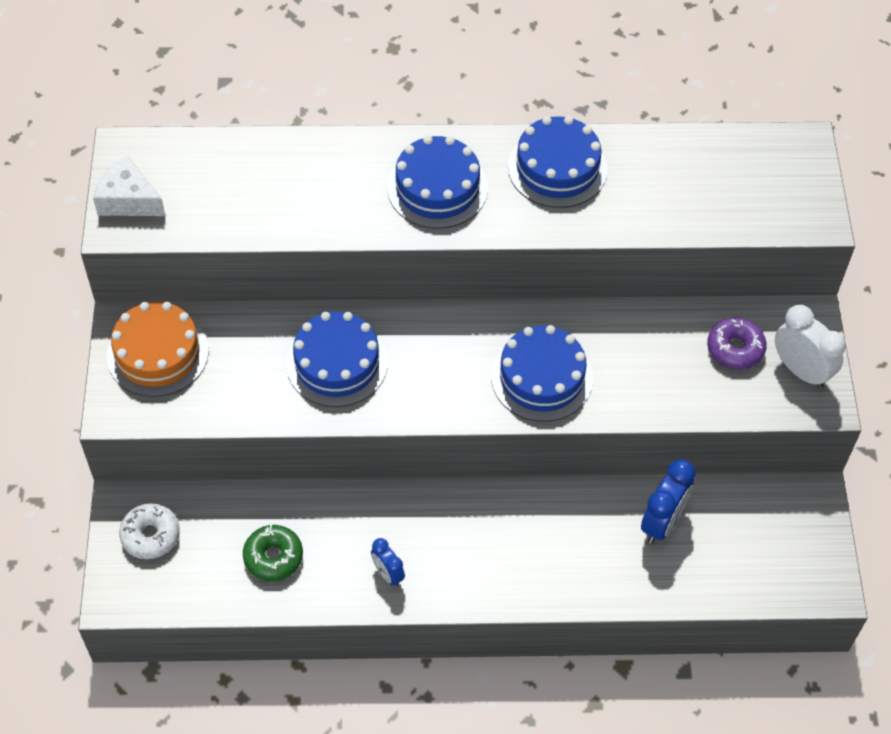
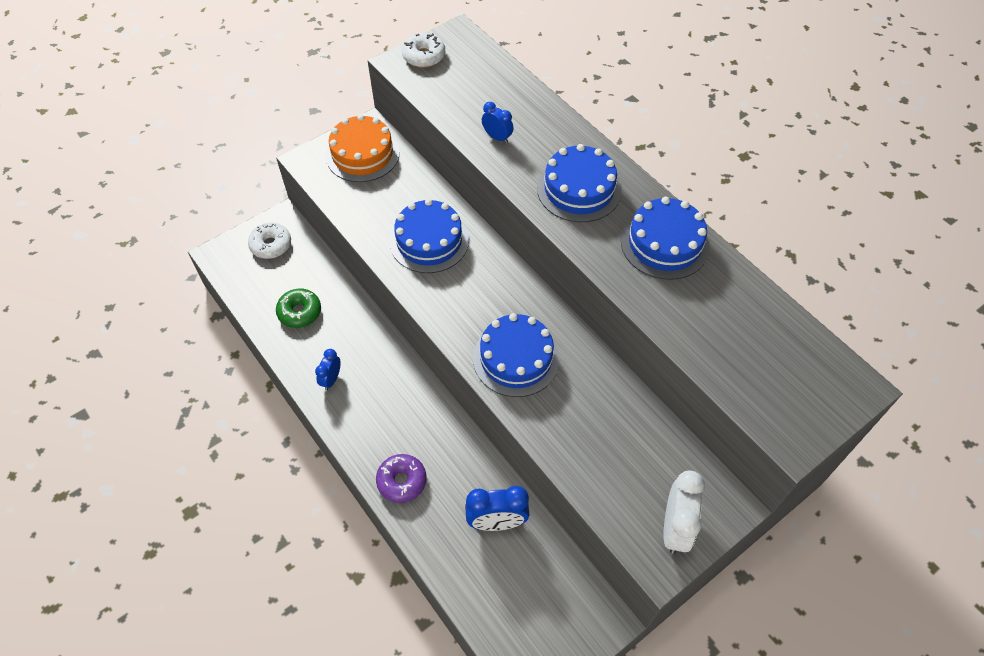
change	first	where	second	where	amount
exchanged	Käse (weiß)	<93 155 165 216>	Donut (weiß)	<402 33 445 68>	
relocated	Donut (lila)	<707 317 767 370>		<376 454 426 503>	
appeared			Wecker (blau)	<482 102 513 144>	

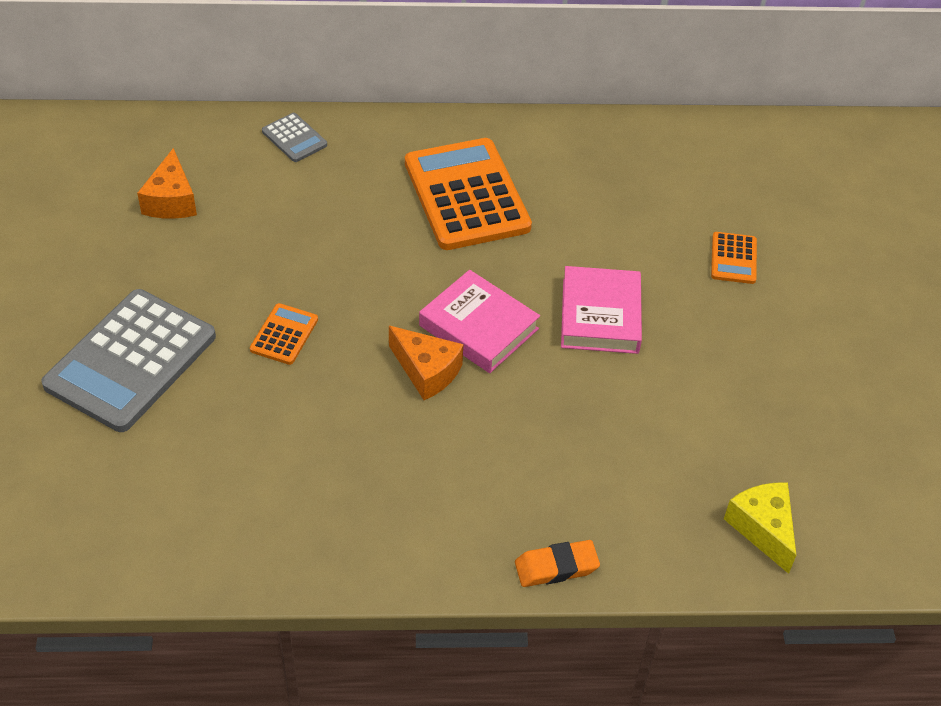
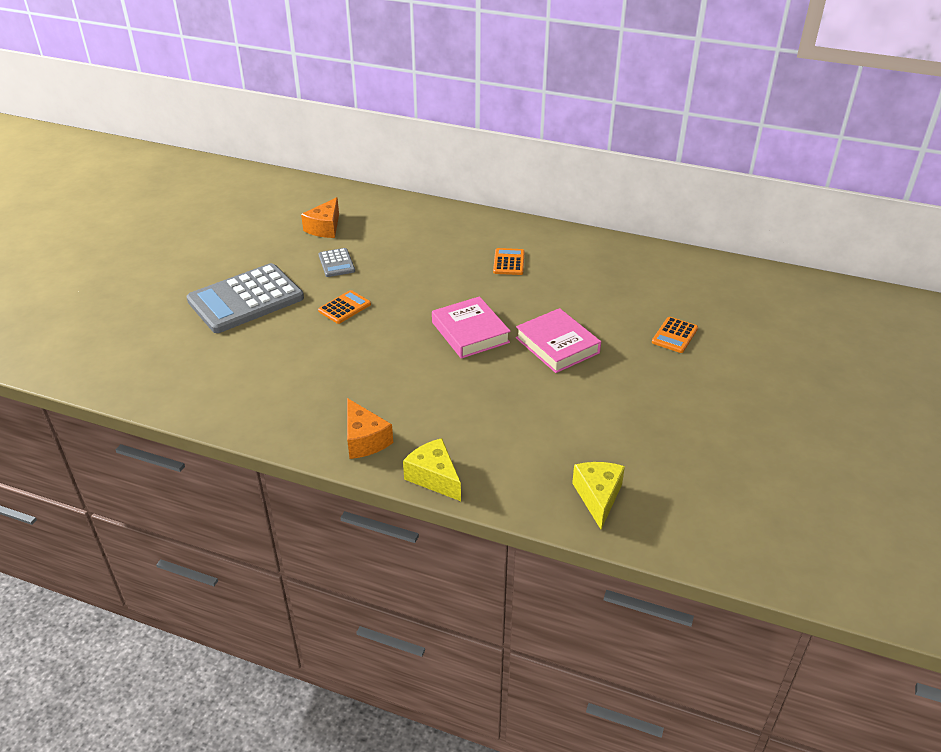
change	first	where	second	where	amount
relocated	Taschenrechner (grau)	<262 113 327 162>		<318 248 355 277>	
relocated	Käse (orange)	<389 326 463 400>		<347 398 393 459>	
size	Taschenrechner (orange)	<405 138 532 250>		<493 248 525 275>	x0.45
exchanged	Radiergummi (orange)	<515 540 600 587>	Käse (gelb)	<403 438 461 501>	
spun	Buch (rosa)	<561 266 642 354>		<516 308 601 373>	60 degrees counterclockwise

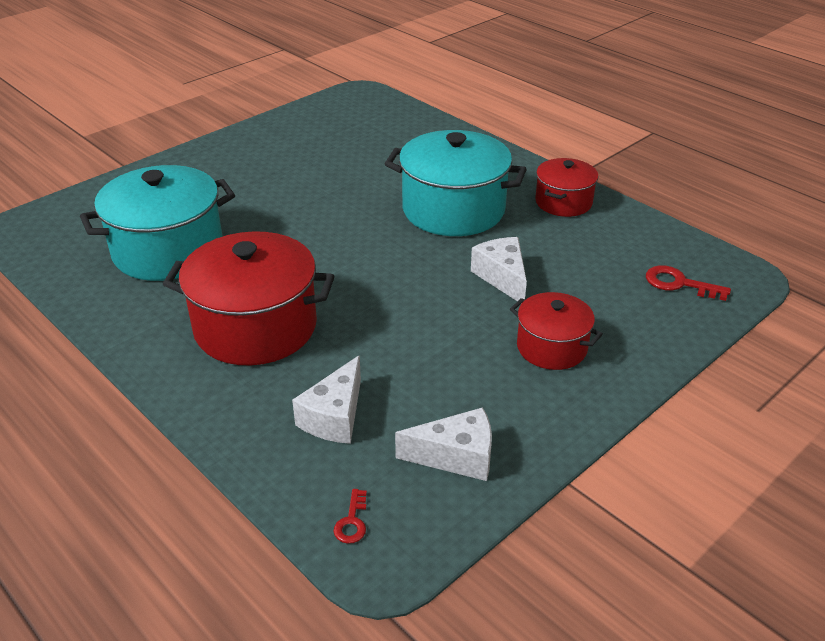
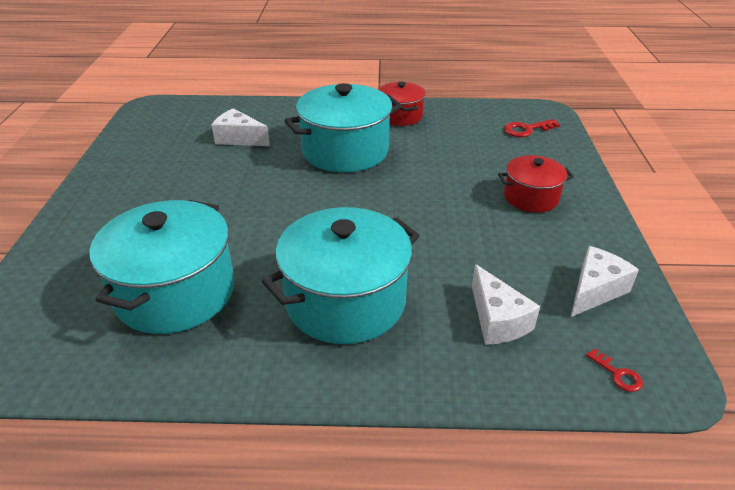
change	first	where	second	where	amount
colour	Kochtopf (rot)	<163 231 334 366>	Kochtopf (türkis)	<262 207 420 344>	
relocated	Käse (weiß)	<471 237 527 304>		<212 108 270 146>	

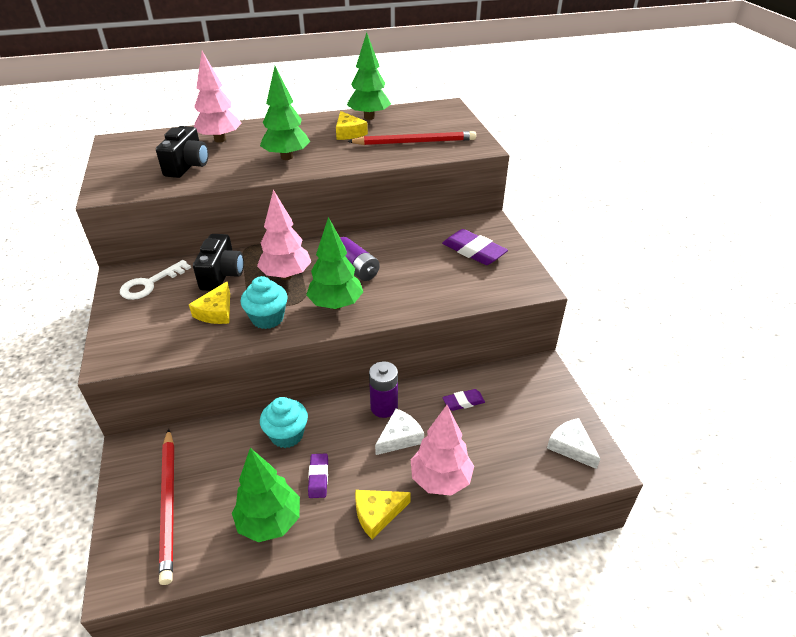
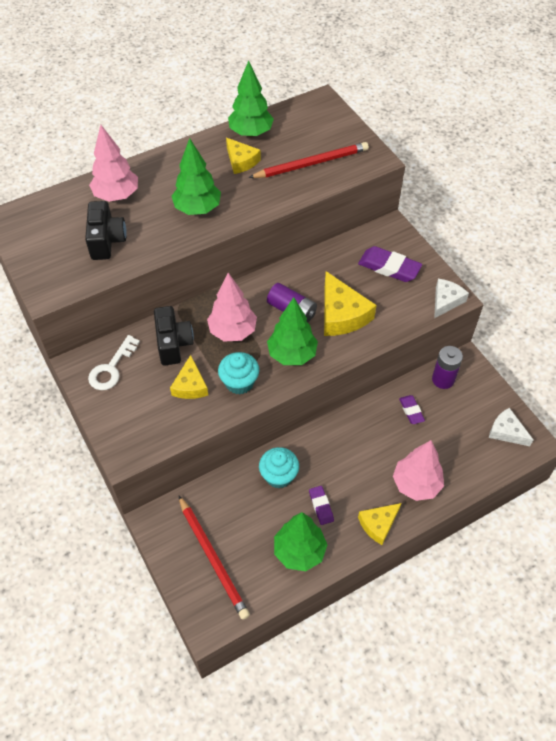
change	first	where	second	where	amount
relocated	Batterie (lila)	<369 361 398 418>		<432 346 463 389>	
relocated	Käse (weiß)	<375 408 424 455>		<434 279 469 318>	
spun	Radiergummi (lila)	<442 389 485 411>		<399 395 425 424>	75 degrees counterclockwise
appeared			Käse (gelb)	<324 271 377 336>	

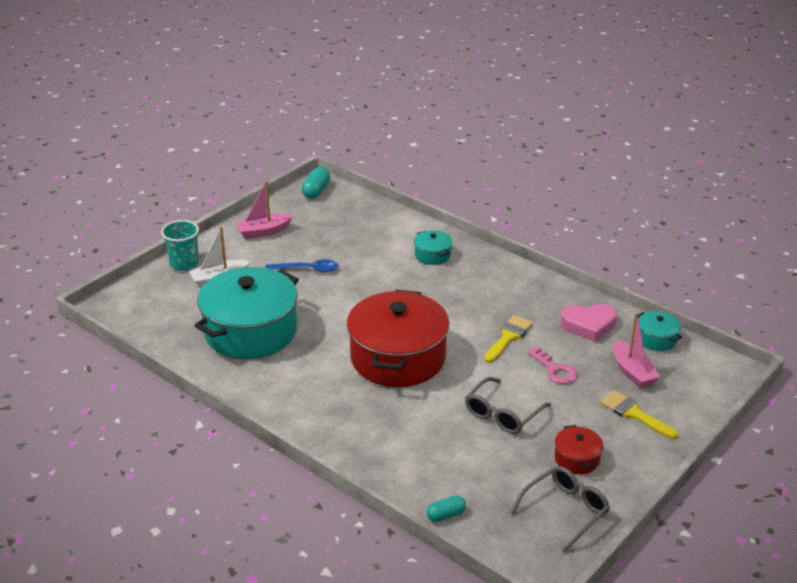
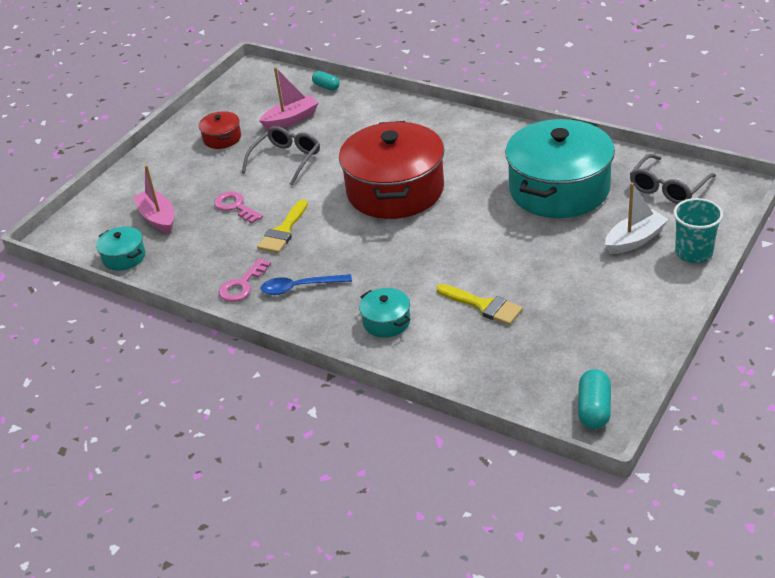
change	first	where	second	where	amount
relocated	Boot (rosa)	<236 181 293 239>		<259 67 318 130>	
relocated	Löffel (blau)	<265 260 339 272>		<260 274 352 295>	
spun	Kapsel (türkis)	<427 495 466 522>		<312 71 339 91>	75 degrees clockwise
relocated	Brille (grau)	<510 466 610 552>		<630 154 716 204>	
missing	Herz (rosa)	<561 304 617 342>			
relocated	Pinsel (gelb)	<600 390 679 439>		<436 284 523 325>	
appeared			Schlüssel (rosa)	<219 258 271 302>	

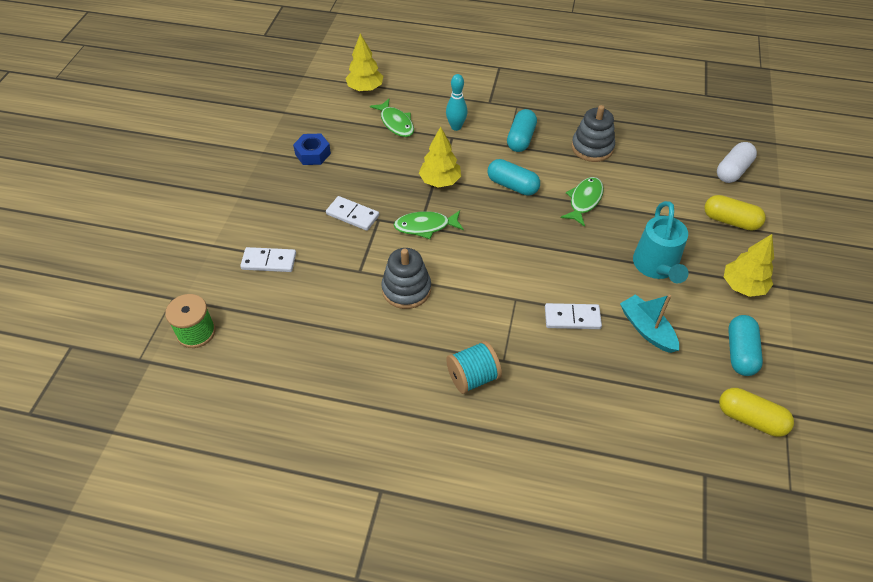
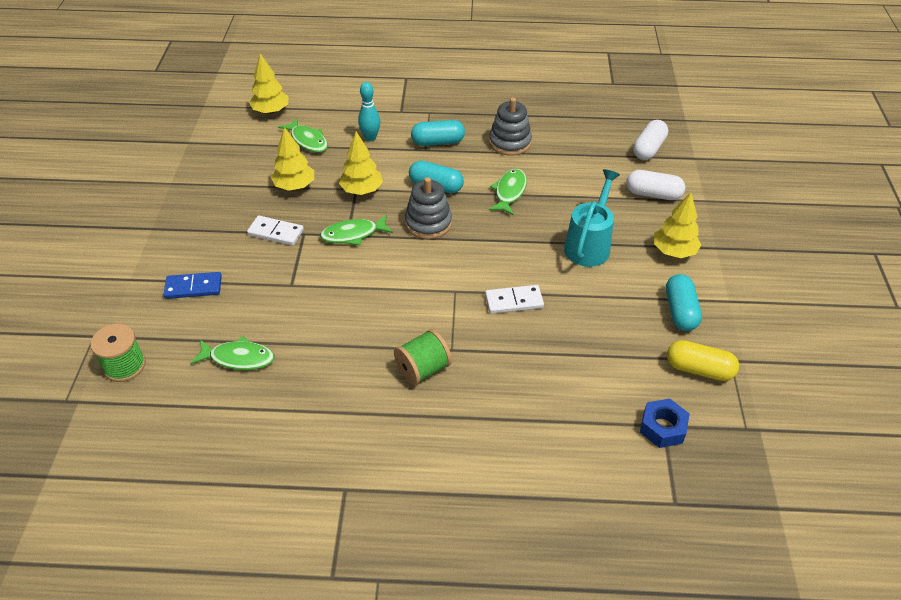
change	first	where	second	where	amount
colour	Dominostein (weiß)	<240 247 296 272>	Dominostein (blau)	<163 272 222 299>	
relocated	Sechskantmutter (blau)	<293 134 331 165>		<640 398 690 448>	
relocated	Stapelspielzeug (grau)	<381 248 431 309>		<405 177 452 239>	
colour	Garnrolle (türkis)	<446 341 502 394>	Garnrolle (grün)	<394 329 452 385>	
spun	Kapsel (türkis)	<507 109 537 152>		<411 120 465 146>	75 degrees clockwise
missing	Boot (türkis)	<620 294 679 353>			
spun	Gießkanne (türkis)	<633 201 689 283>		<564 169 620 267>	150 degrees counterclockwise
colour	Kapsel (gelb)	<704 195 766 231>	Kapsel (weiß)	<626 170 685 200>	
appeared			Fisch (grün)	<191 336 275 370>	
appeared			Baum (gelb)	<271 127 314 191>	

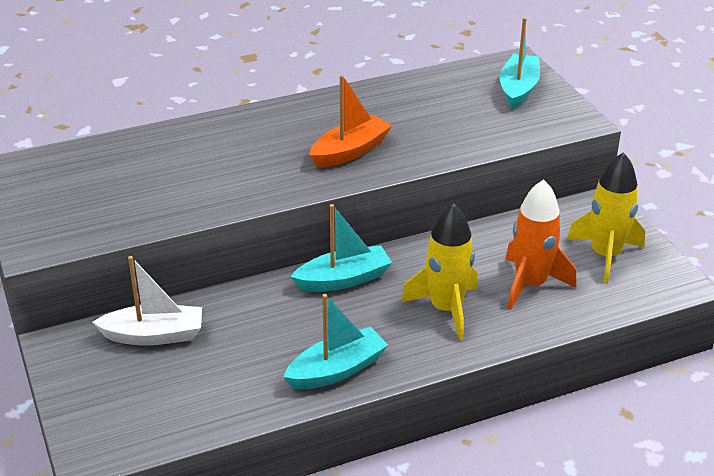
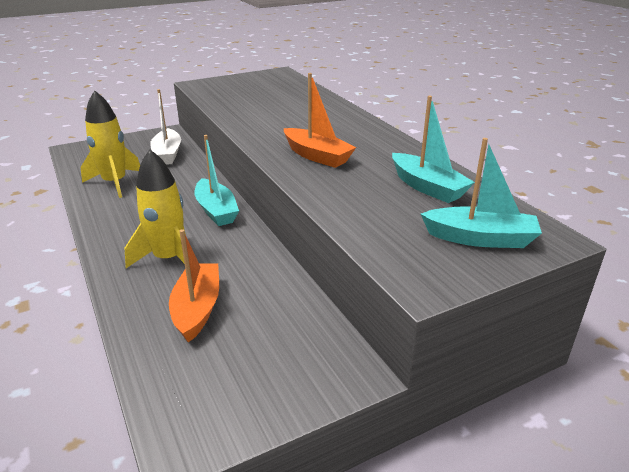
change	first	where	second	where	amount
relocated	Boot (türkis)	<283 294 388 390>		<392 96 475 203>	
exchanged	Rakete (orange)	<505 179 576 310>	Boot (orange)	<169 229 219 343>	
relocated	Rakete (gelb)	<567 152 645 284>		<80 90 140 198>	

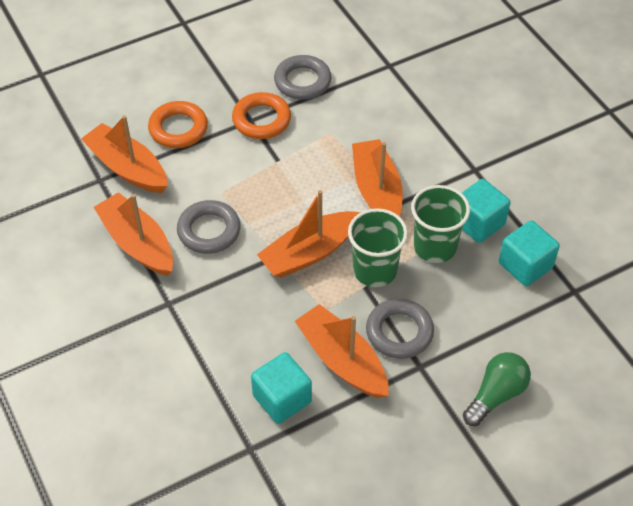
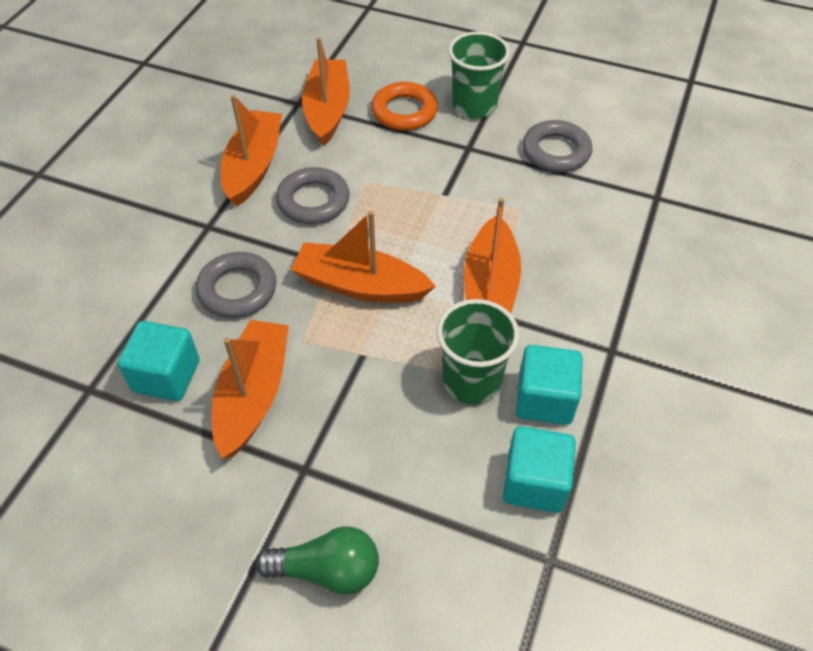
change	first	where	second	where	amount
missing	Ring (orange)	<232 92 291 139>			
relocated	Becher (grün)	<348 208 408 287>		<448 31 510 118>	
spun	Boot (orange)	<352 139 403 217>		<464 198 521 314>	150 degrees clockwise
relocated	Ring (grau)	<366 299 434 359>		<196 252 277 318>	

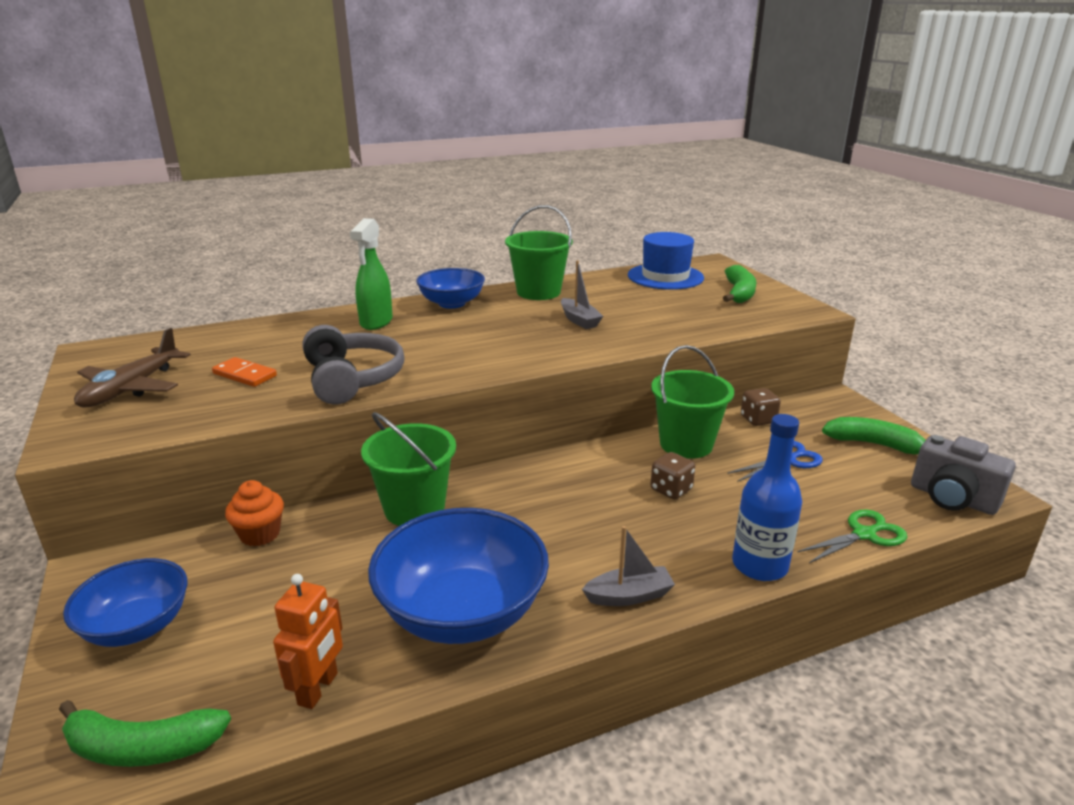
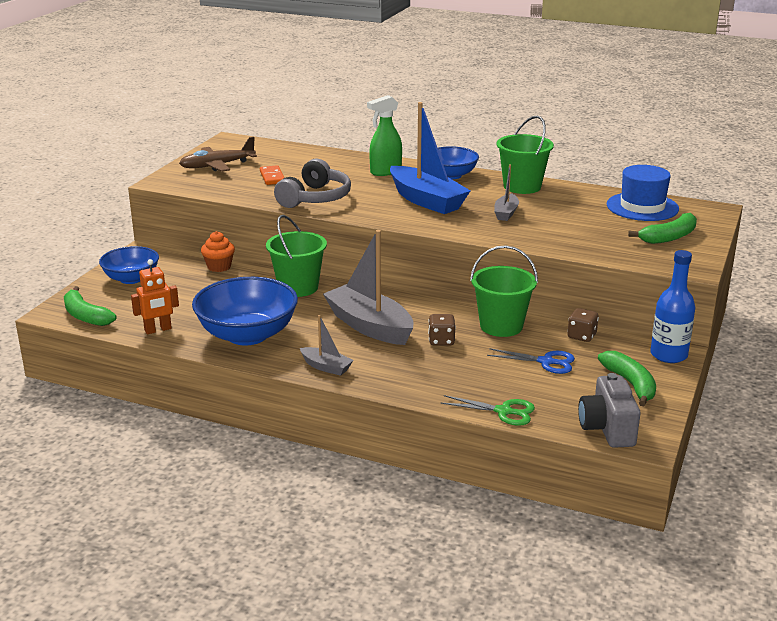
change	first	where	second	where	amount
relocated	Flasche (blau)	<732 414 802 581>		<650 250 695 363>	
appeared			Boot (grau)	<323 230 414 345>	
appeared			Boot (blau)	<390 102 470 214>	

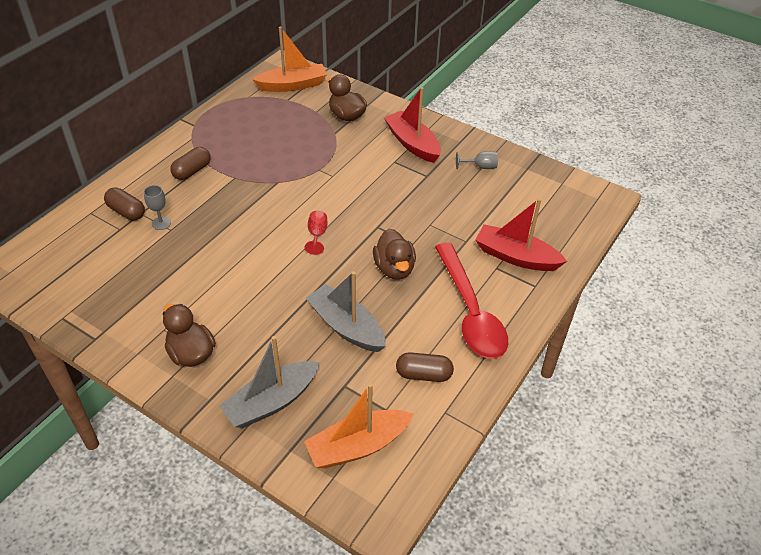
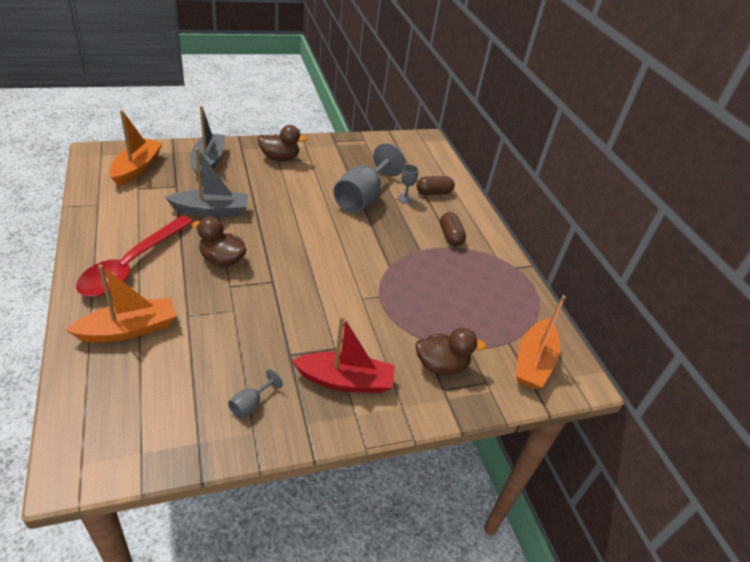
change	first	where	second	where	amount
missing	Kelch (rot)	<305 211 327 255>			
missing	Kapsel (braun)	<396 352 454 382>			
spun	Löffel (rot)	<435 243 508 359>		<76 215 193 297>	90 degrees counterclockwise
colour	Boot (rot)	<475 198 567 271>	Boot (orange)	<66 264 176 342>	
appeared			Kelch (grau)	<333 143 405 213>	

